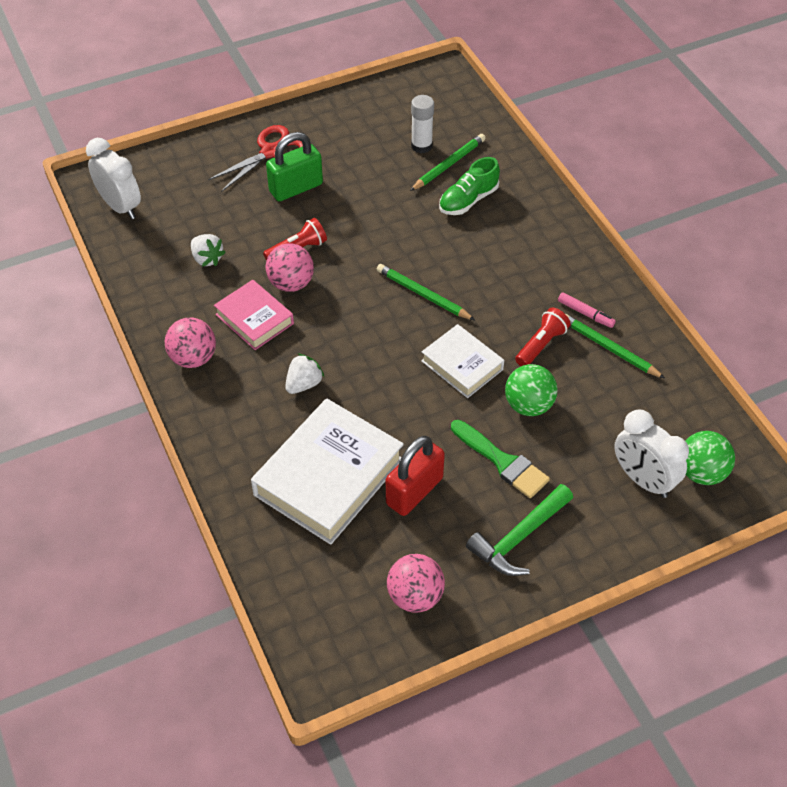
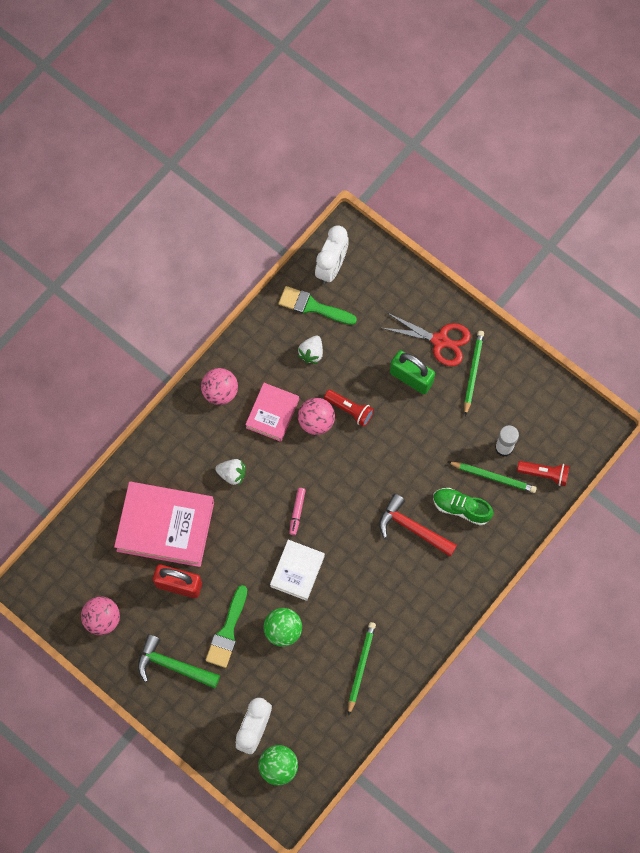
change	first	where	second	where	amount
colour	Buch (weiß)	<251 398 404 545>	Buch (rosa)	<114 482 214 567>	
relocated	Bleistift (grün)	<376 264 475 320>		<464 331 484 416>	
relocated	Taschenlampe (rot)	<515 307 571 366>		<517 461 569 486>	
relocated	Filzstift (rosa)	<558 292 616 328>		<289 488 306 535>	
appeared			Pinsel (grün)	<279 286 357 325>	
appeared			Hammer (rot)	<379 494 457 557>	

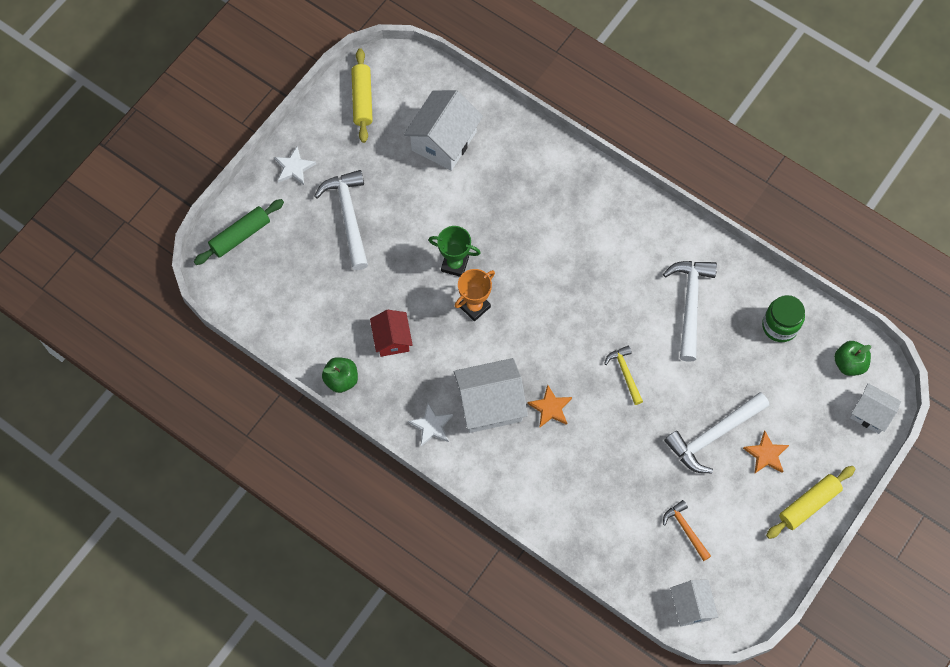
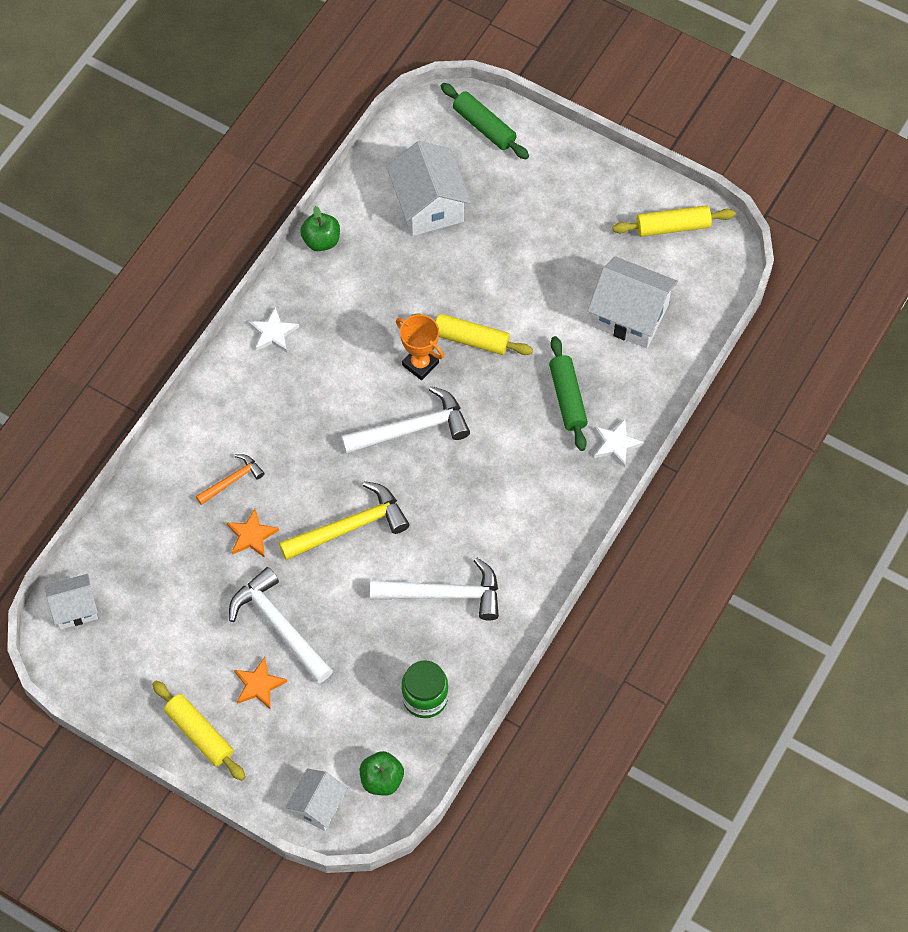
change	first	where	second	where	amount
relocated	Stern (weiß)	<274 147 316 185>		<594 419 644 468>	
relocated	Hammer (weiß)	<314 170 368 270>		<341 386 470 454>	
missing	Haus (rot)	<370 310 413 357>			
exchanged	Pokal (grün)	<428 226 481 277>	Nudelholz (gelb)	<411 313 533 355>	
relocated	Haus (weiß)	<454 358 528 433>		<386 141 472 236>	
relocated	Stern (orange)	<527 385 572 428>		<227 508 279 558>	
size	Hammer (gelb)	<604 345 643 405>		<279 481 409 560>	x1.79
relocated	Hammer (orange)	<663 500 711 561>		<196 454 265 505>	
appeared			Nudelholz (grün)	<549 336 588 451>	

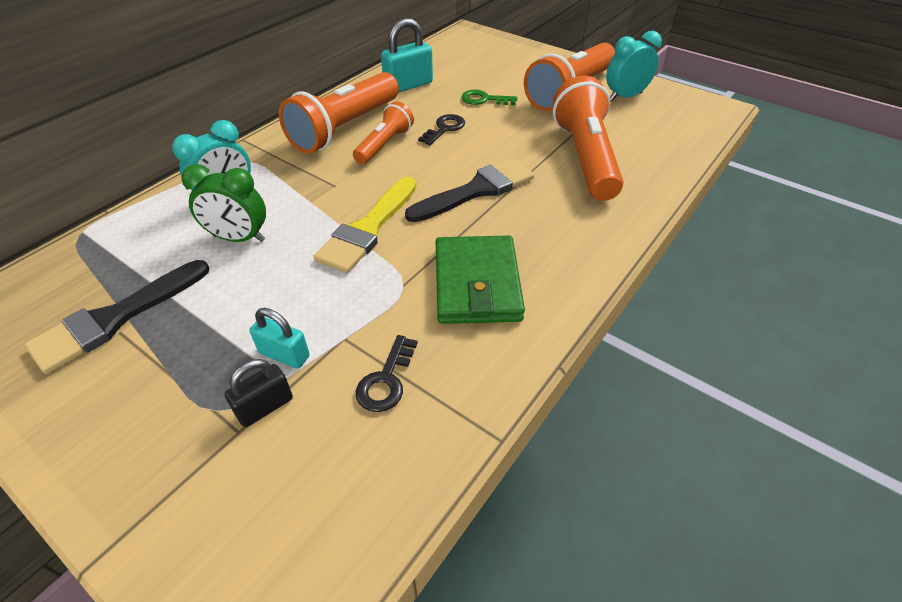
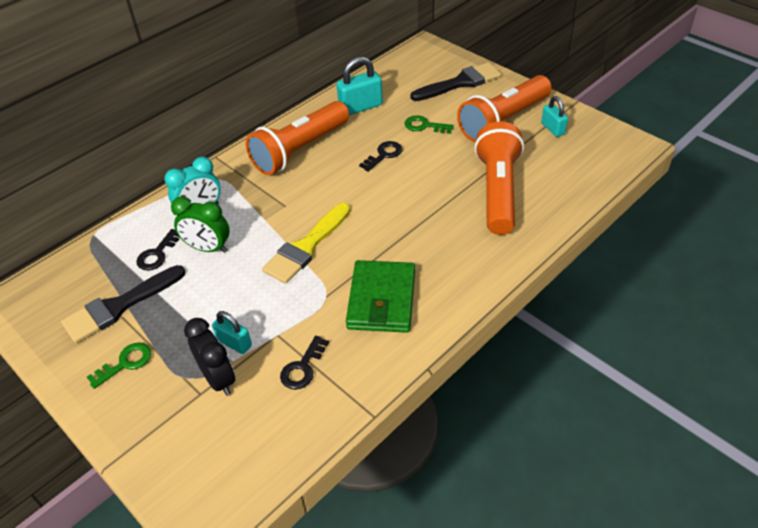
change	first	where	second	where	amount
exchanged	Vorhängeschloss (schwarz)	<225 359 293 427>	Wecker (schwarz)	<184 318 235 396>	
missing	Taschenlampe (orange)	<353 101 414 164>			
relocated	Pinsel (schwarz)	<405 158 534 222>		<411 62 501 101>	
exchanged	Wecker (türkis)	<606 31 662 101>	Vorhängeschloss (türkis)	<541 96 568 137>	
appeared			Schlüssel (grün)	<87 342 151 389>	
appeared			Schlüssel (schwarz)	<136 229 179 271>	

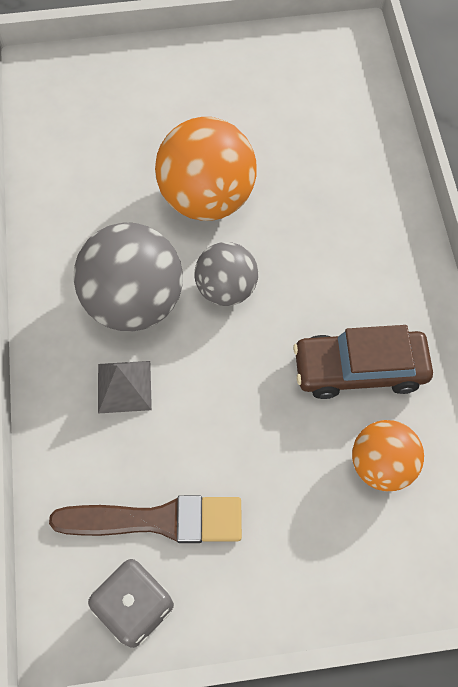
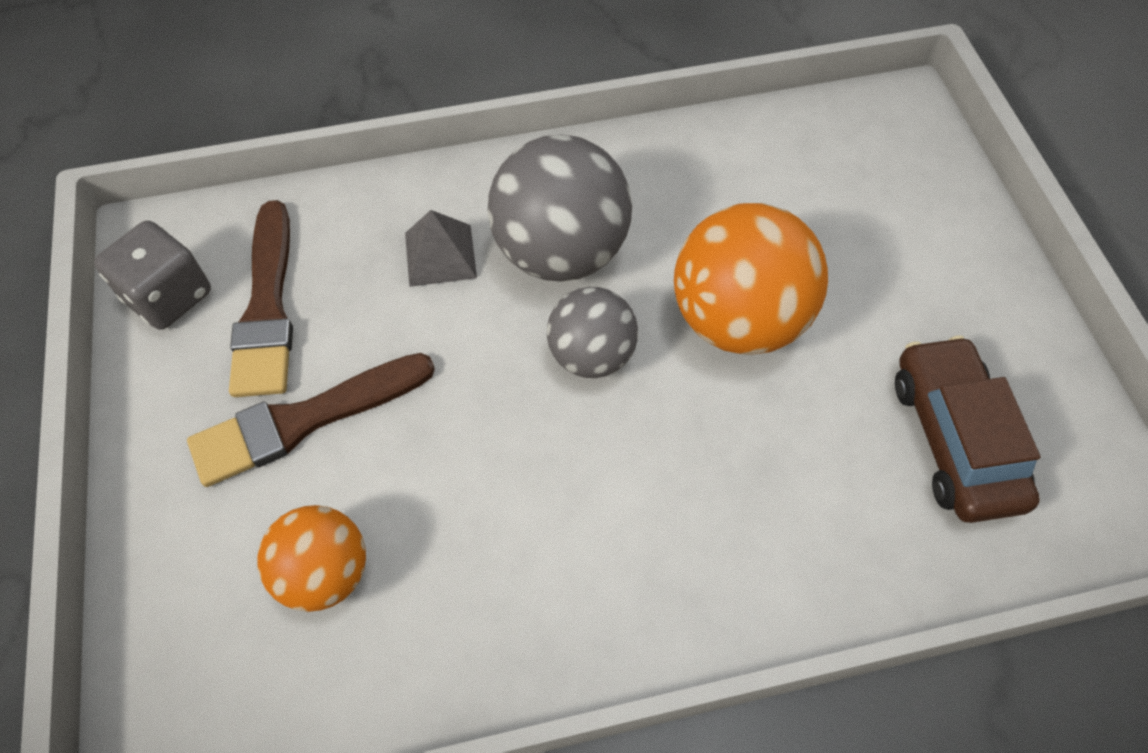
change	first	where	second	where	amount
relocated	Auto (braun)	<293 325 433 399>		<895 335 1041 523>	
appeared			Pinsel (braun)	<187 353 435 487>	

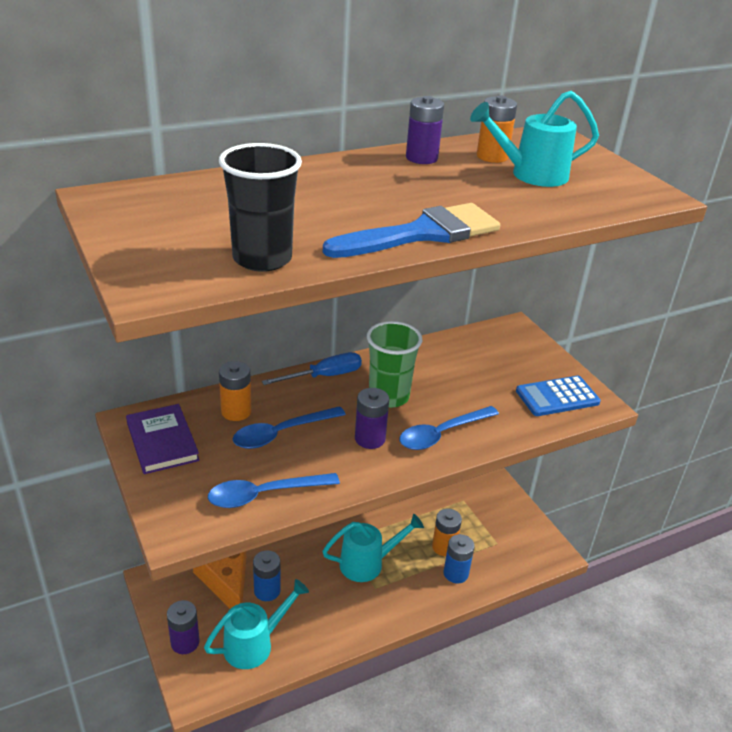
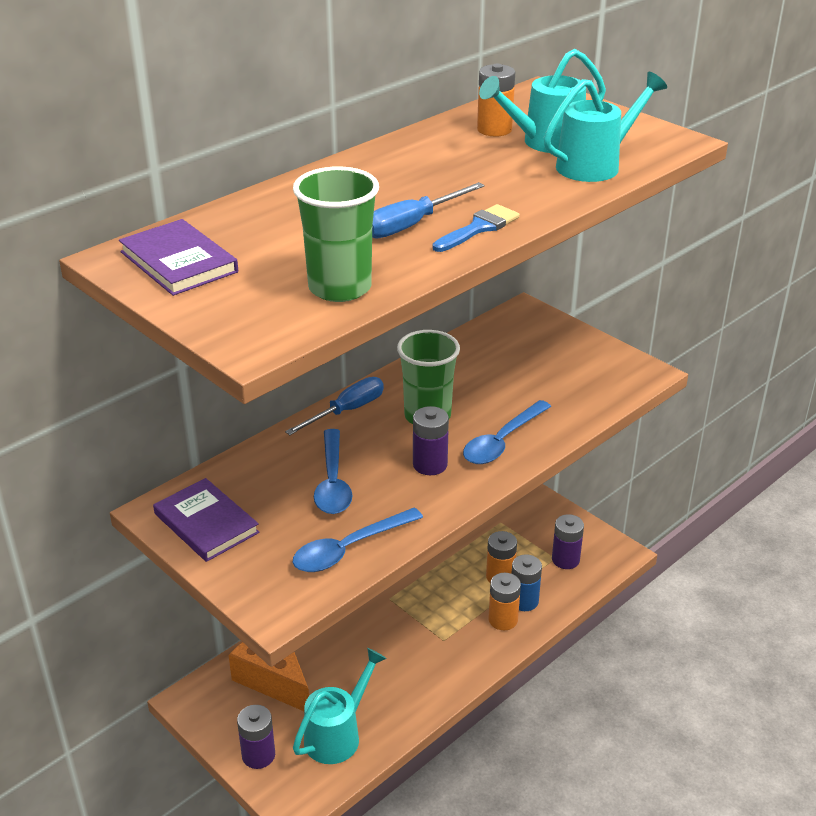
change	first	where	second	where	amount
colour	Becher (schwarz)	<219 143 302 272>	Becher (grün)	<293 166 379 302>	
relocated	Batterie (orange)	<219 361 252 421>		<488 573 521 630>	
spun	Löffel (blau)	<233 406 346 449>		<314 429 352 514>	45 degrees counterclockwise
missing	Batterie (blau)	<253 550 281 601>			
relocated	Gießkanne (türkis)	<322 514 424 582>		<544 72 667 182>	
size	Pinsel (blau)	<323 203 500 258>		<433 204 520 252>	x0.56
relocated	Batterie (lila)	<406 96 444 164>		<552 514 584 569>	
missing	Taschenrechner (blau)	<516 376 601 416>			
appeared			Buch (lila)	<119 219 238 296>	
appeared			Schraubenzieher (blau)	<372 182 485 238>	

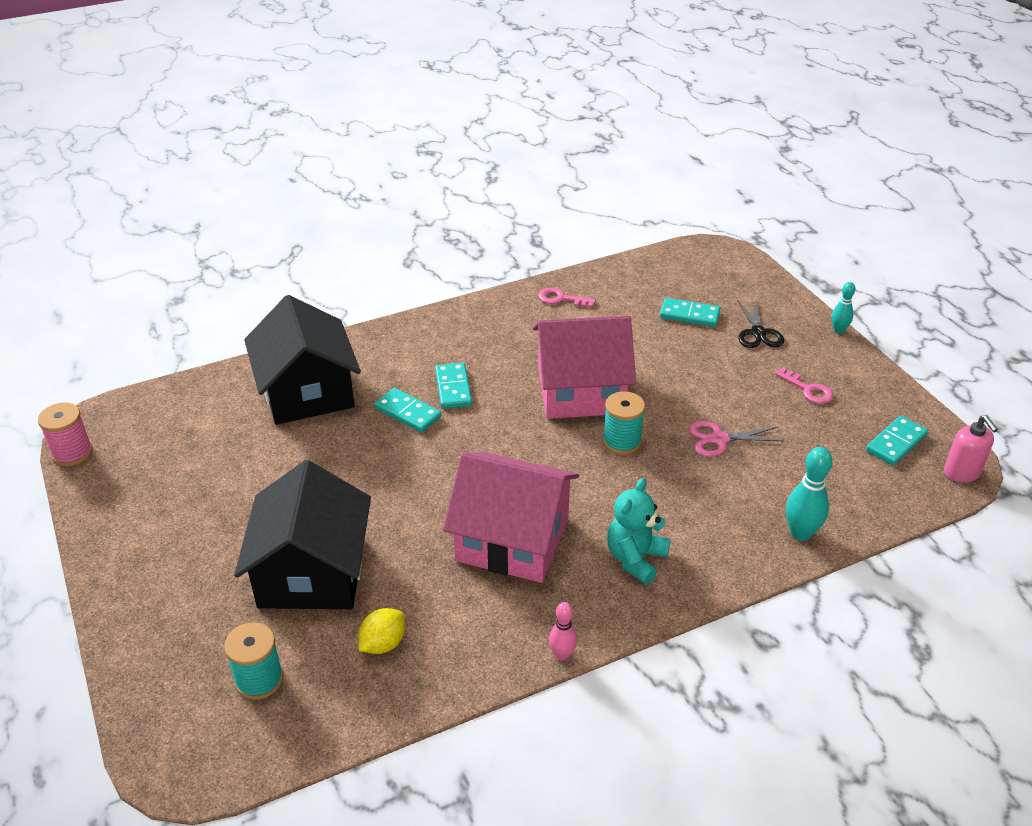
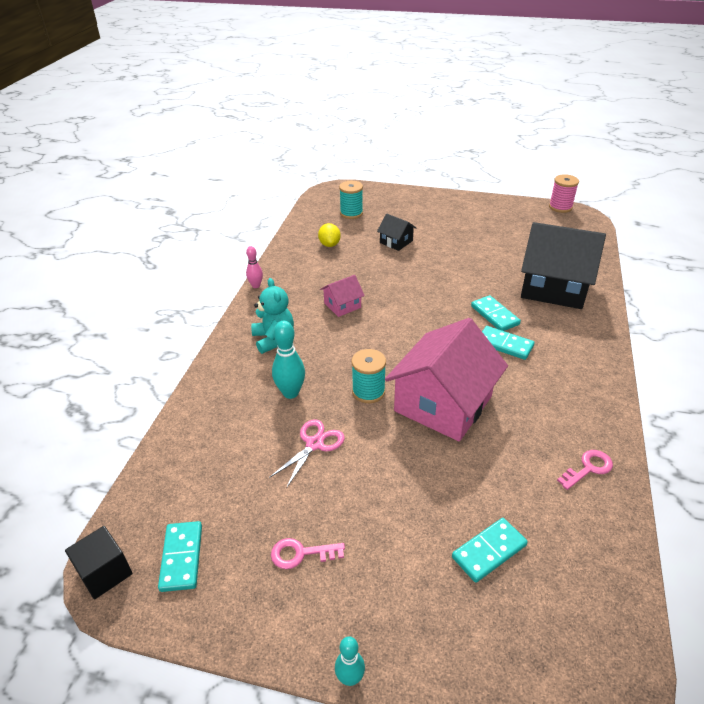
change	first	where	second	where	amount
size	Haus (schwarz)	<234 460 371 609>		<377 214 416 251>	x0.45
spun	Dominostein (türkis)	<374 388 441 433>		<471 295 521 331>	75 degrees clockwise
size	Haus (rosa)	<443 452 579 583>		<320 275 365 317>	x0.45
missing	Schere (schwarz)	<737 300 784 348>			
relocated	Bowlingkegel (türkis)	<786 447 833 541>		<272 321 305 399>	
exchanged	Seifenspender (rosa)	<944 415 998 483>	Kubus (schwarz)	<65 526 133 599>	

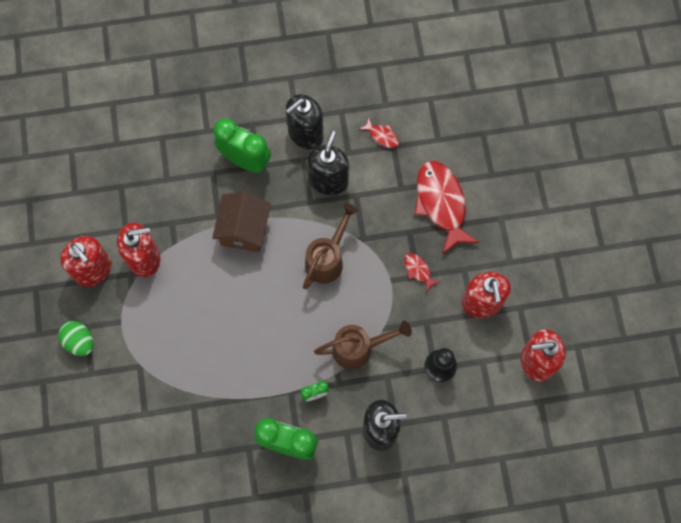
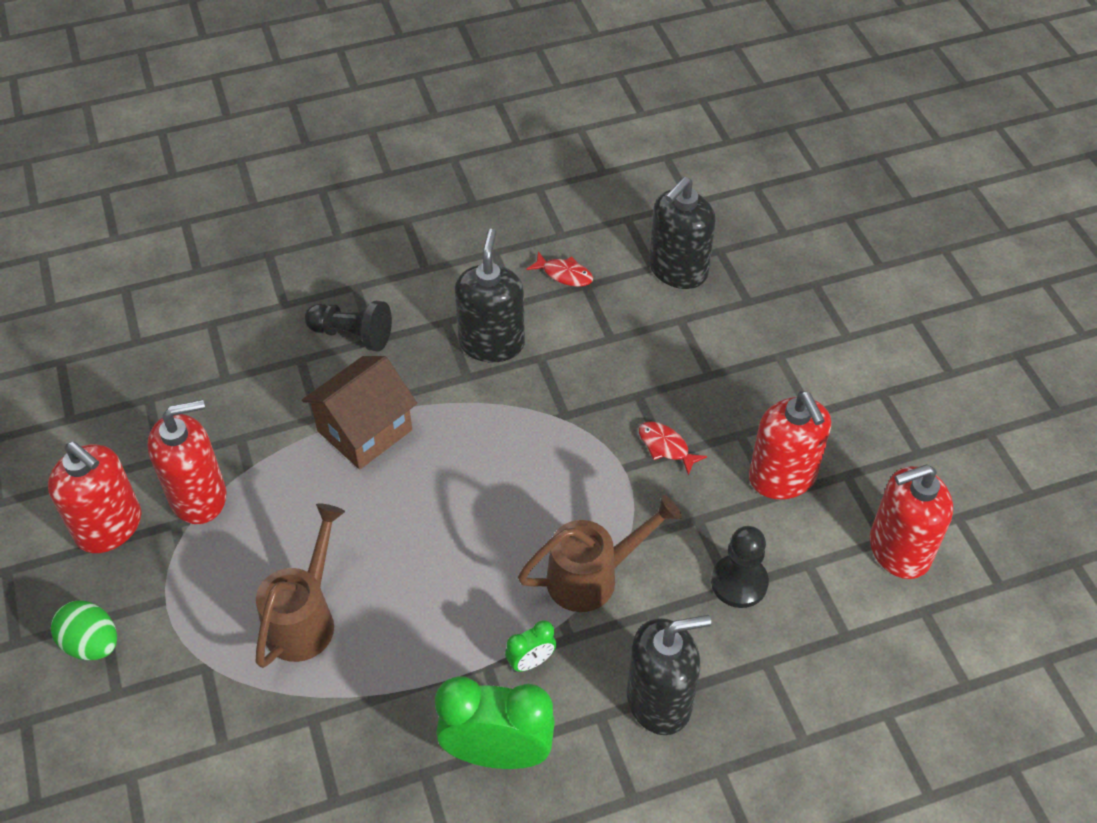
change	first	where	second	where	amount
spun	Haus (braun)	<212 191 271 252>		<302 356 417 470>	45 degrees clockwise
exchanged	Wecker (grün)	<214 118 271 173>	Bauer (schwarz)	<305 301 392 352>	
relocated	Seifenspender (schwarz)	<286 94 324 149>		<649 177 716 289>	
relocated	Gießkanne (braun)	<303 203 358 289>		<256 503 345 668>	
missing	Fisch (rot)	<415 161 479 255>			

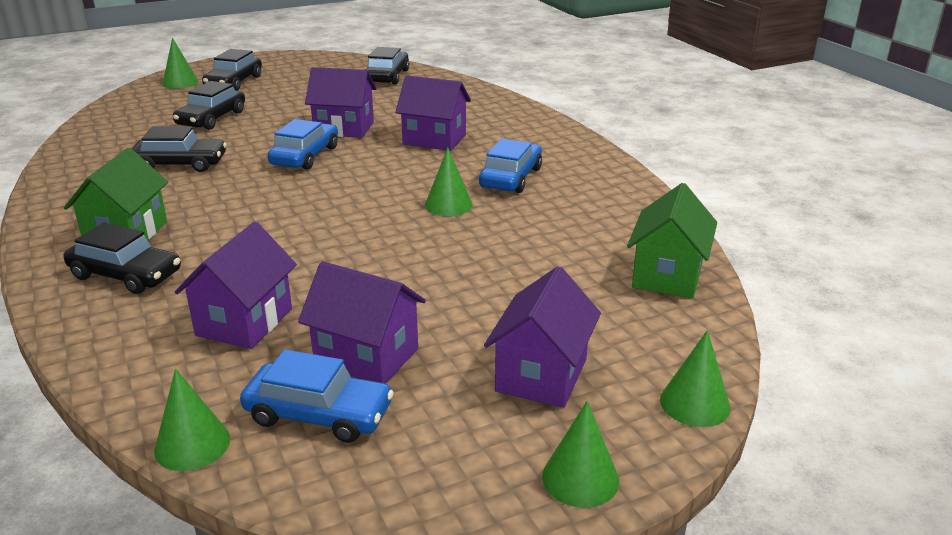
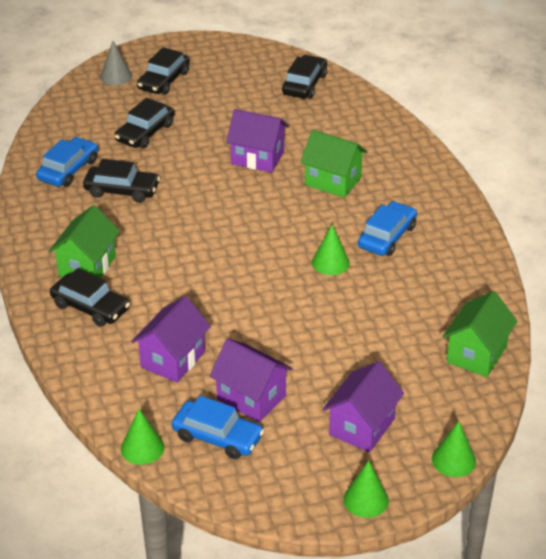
change	first	where	second	where	amount
colour	Kegel (grün)	<162 38 199 89>	Kegel (grau)	<100 41 132 85>	
relocated	Auto (blau)	<267 119 338 170>		<36 137 98 187>	
colour	Haus (lila)	<395 75 471 151>	Haus (grün)	<300 130 367 198>	

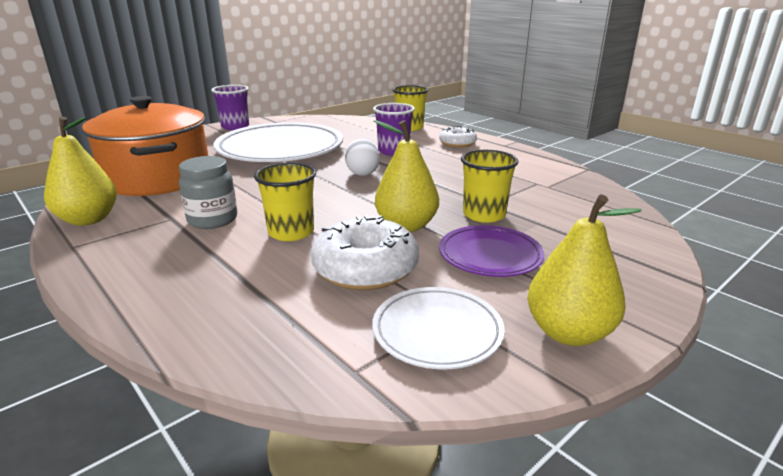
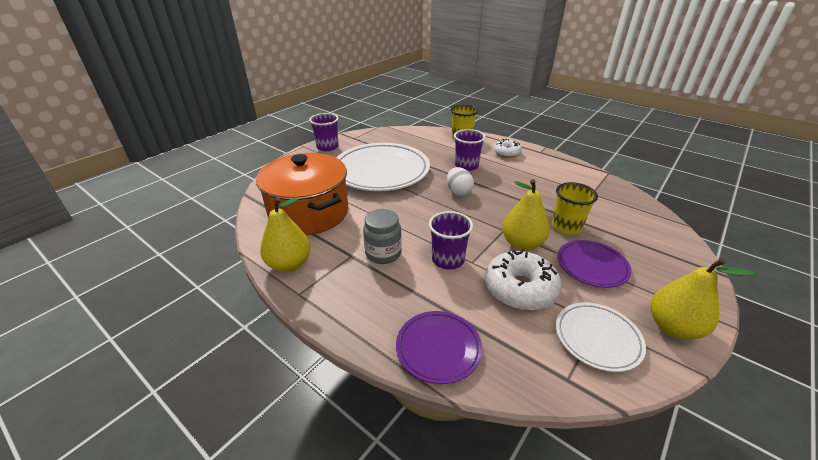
change	first	where	second	where	amount
colour	Becher (gelb)	<254 163 316 241>	Becher (lila)	<429 211 473 270>	
appeared			Teller (lila)	<396 311 482 384>	

